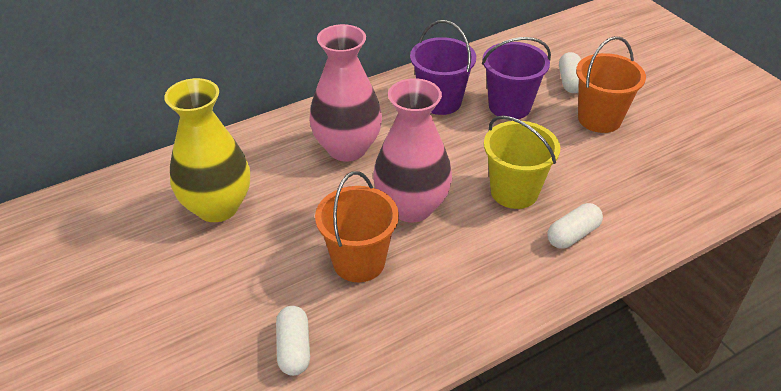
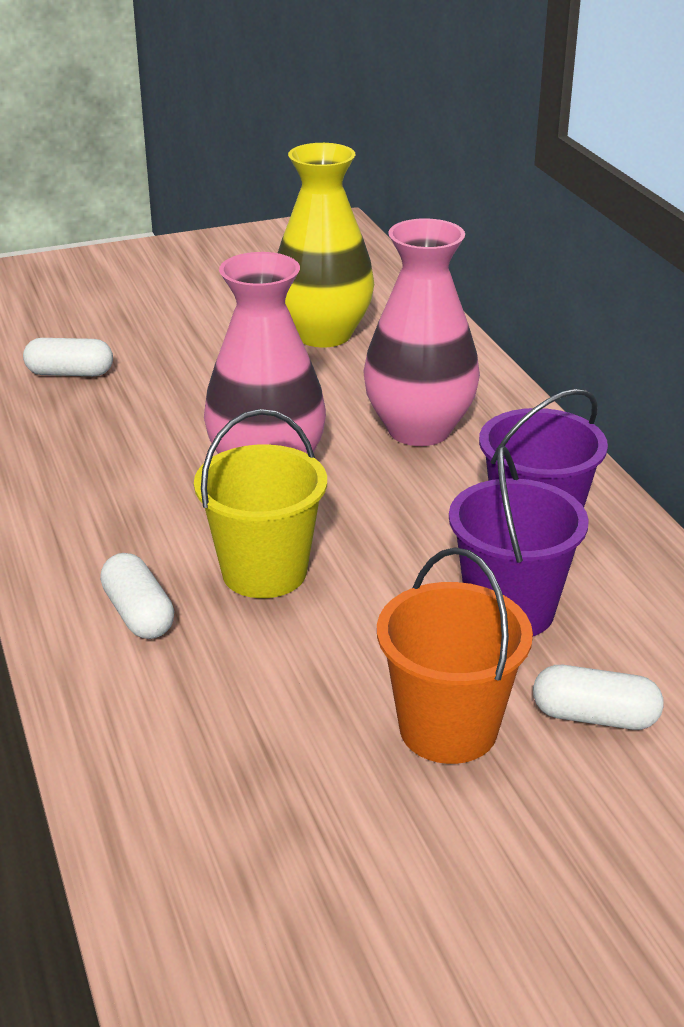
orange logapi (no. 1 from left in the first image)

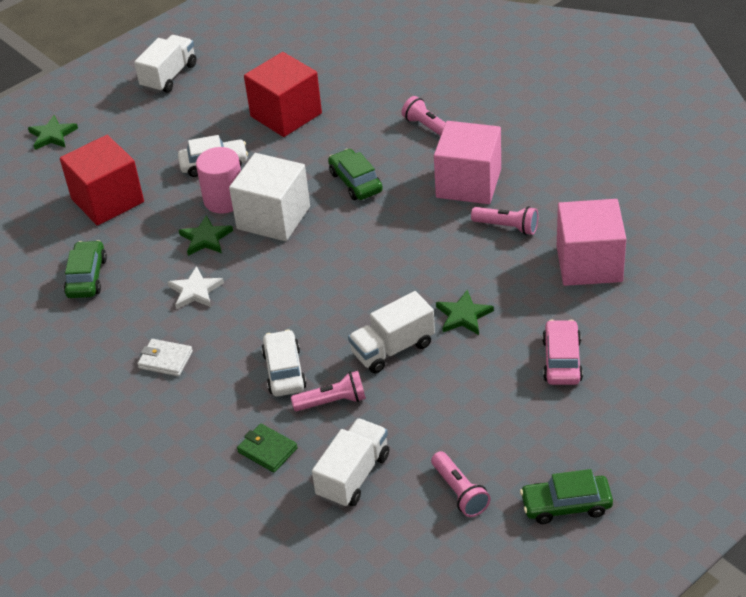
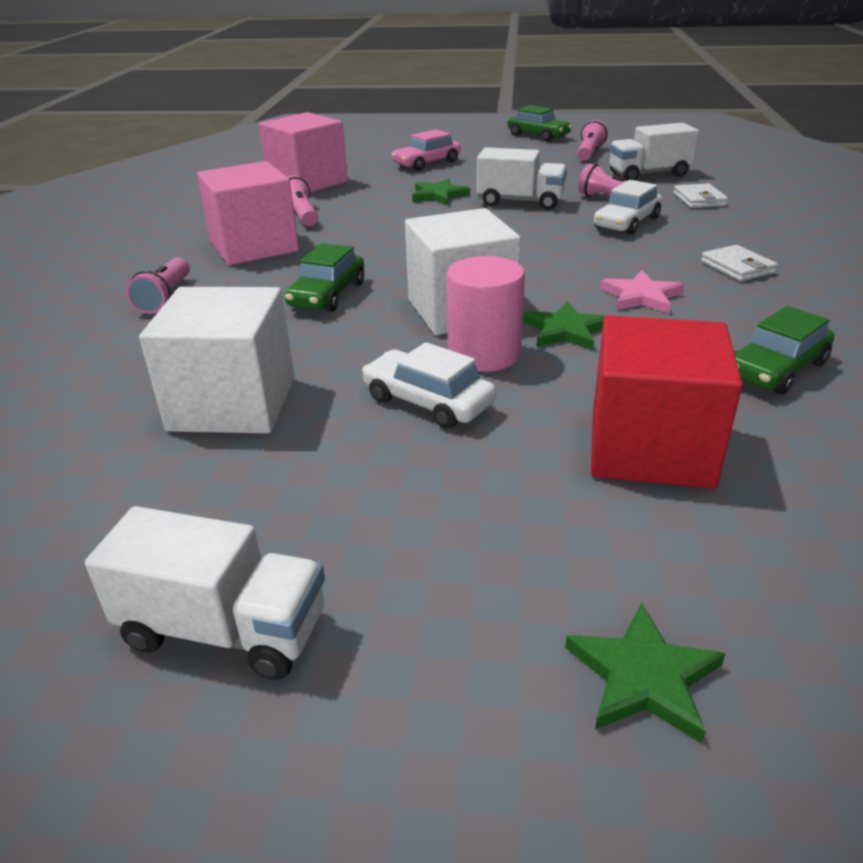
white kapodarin (no. 1 from left)
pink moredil
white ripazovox (no. 1 from left)
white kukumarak (no. 1 from left)

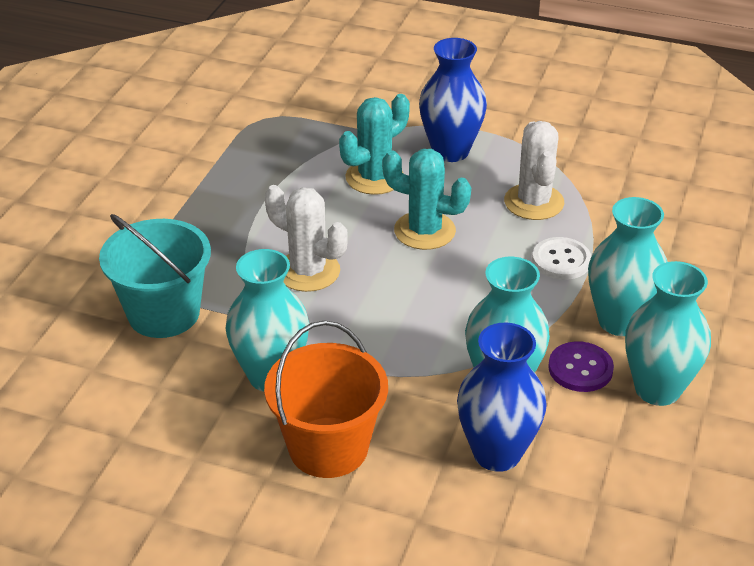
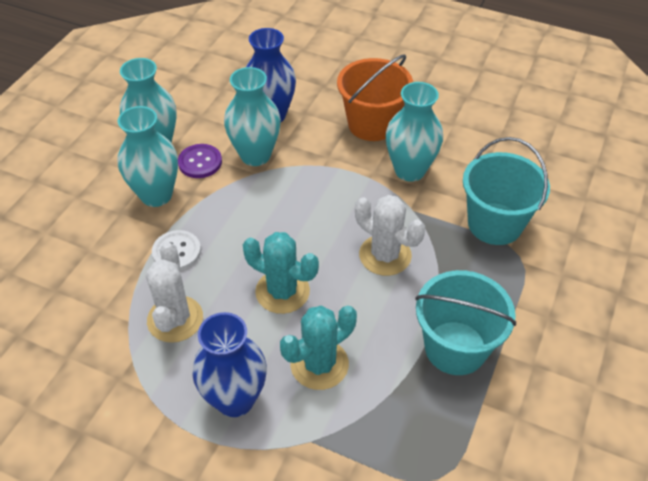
turquoise logapi (no. 1 from left)

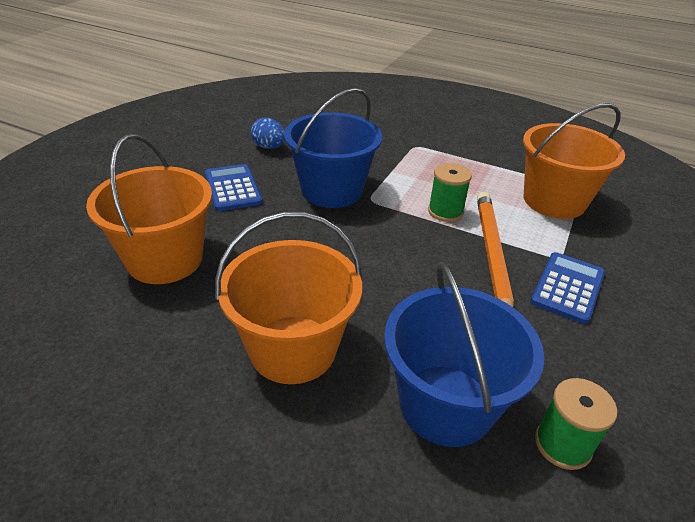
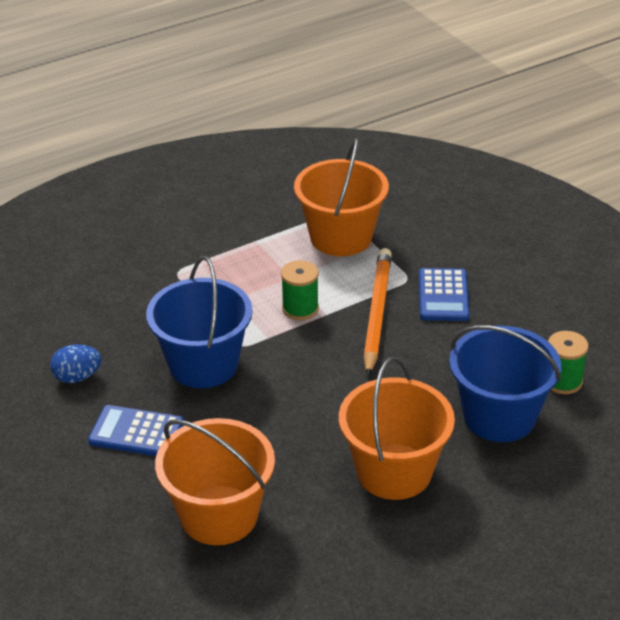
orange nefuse
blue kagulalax (no. 2 from left)

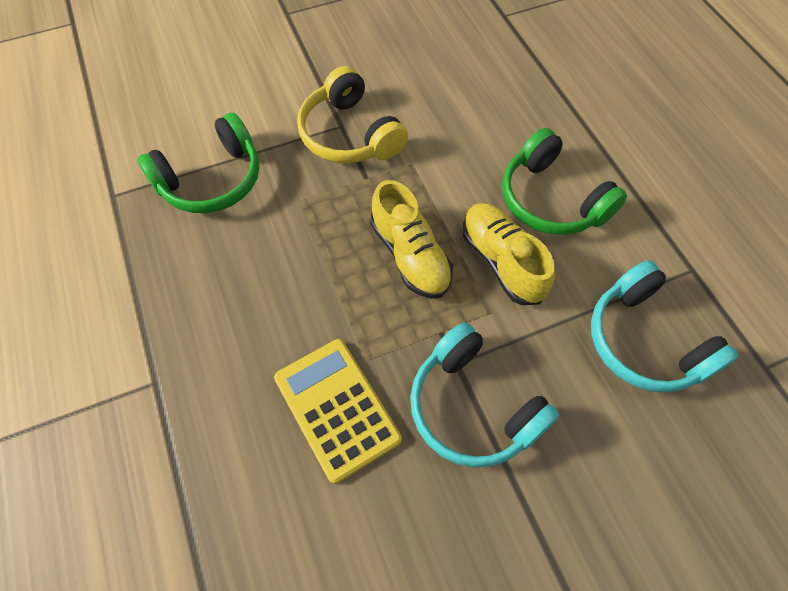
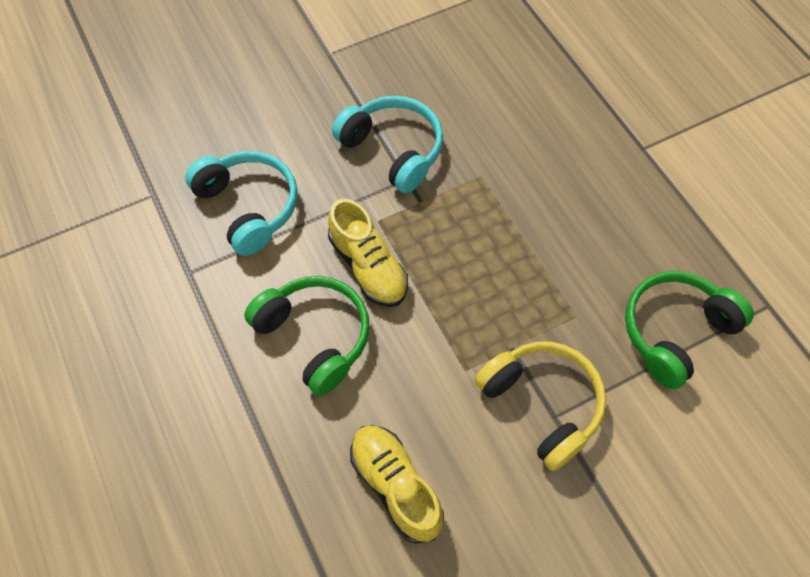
yellow kagulalax
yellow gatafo (no. 2 from left)

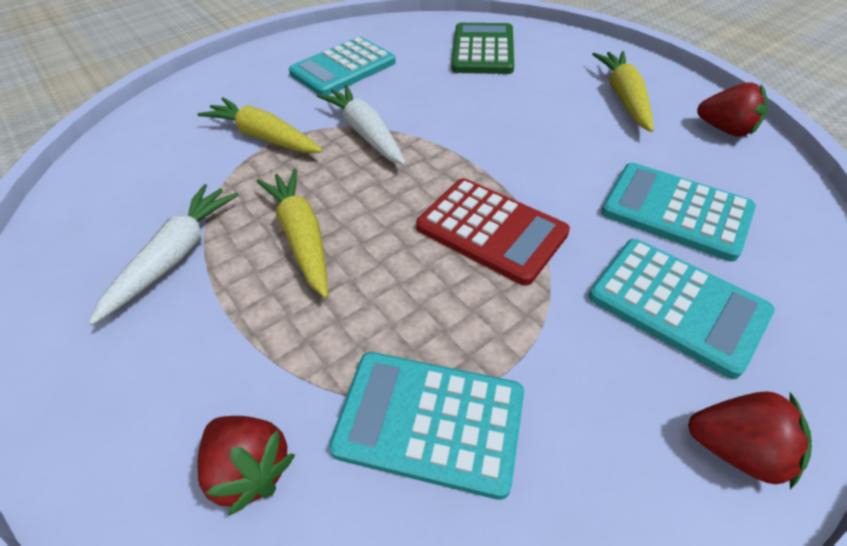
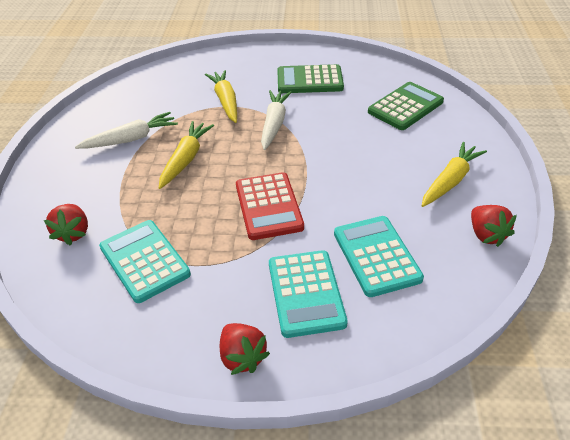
green kagulalax (no. 1 from left)

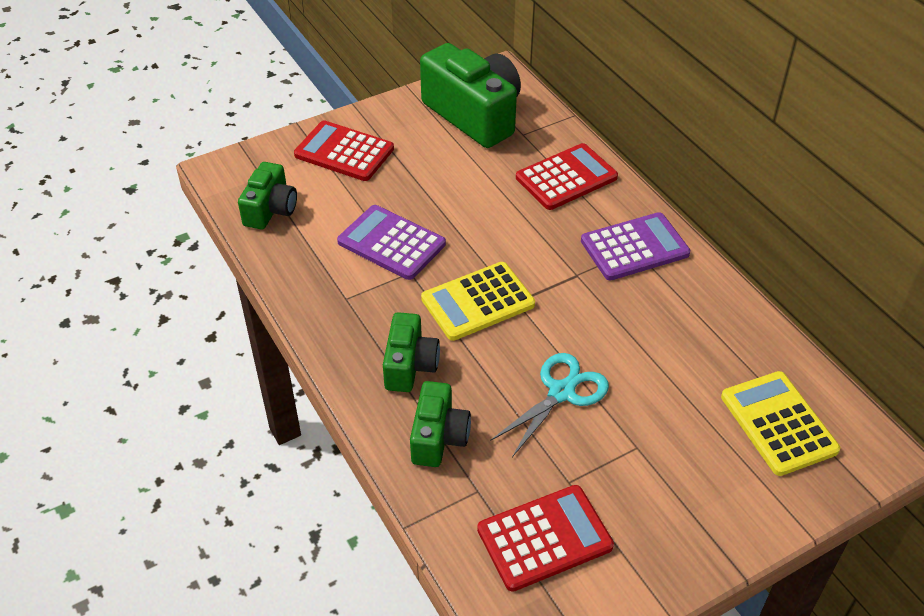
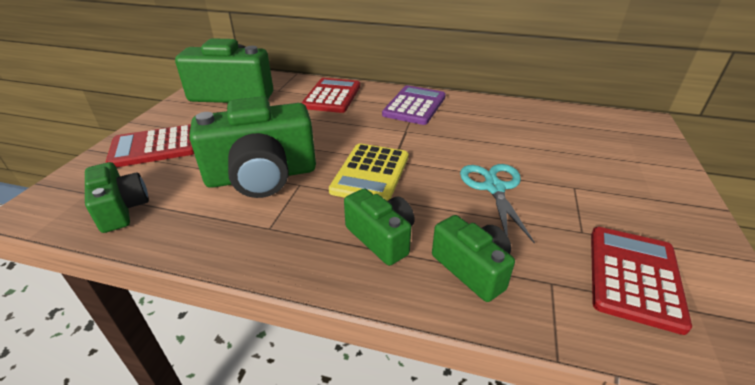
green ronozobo (no. 3 from left)
yellow kagulalax (no. 2 from left in the first image)

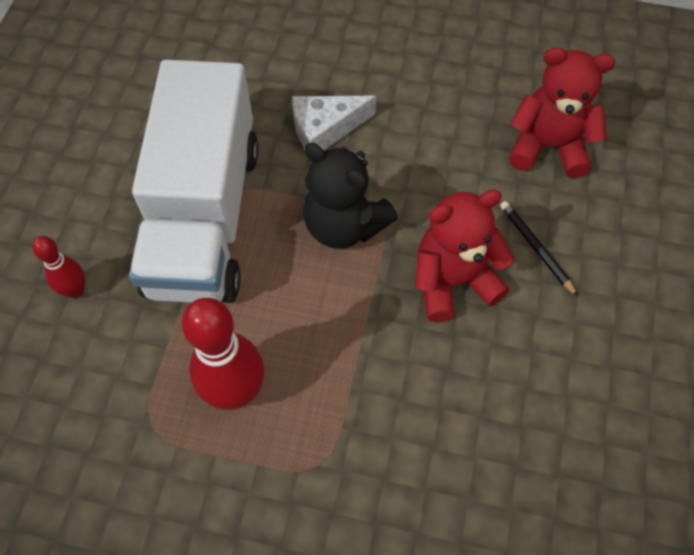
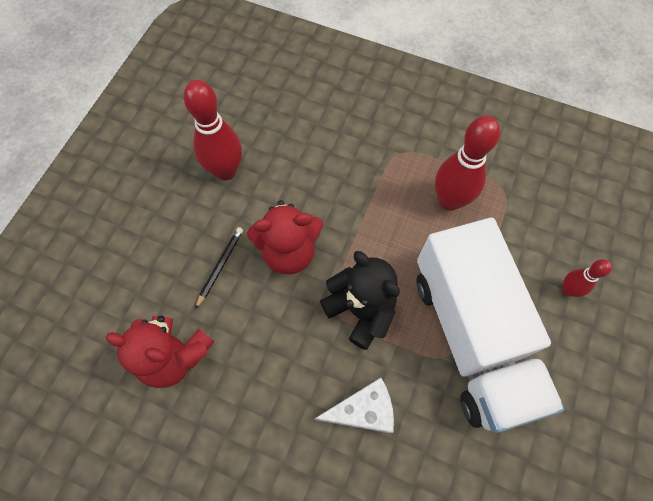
white kapodarin
black nefuse
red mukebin (no. 1 from left)

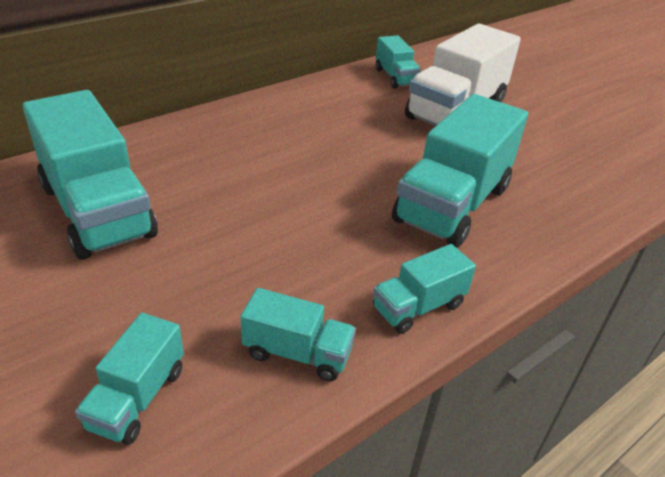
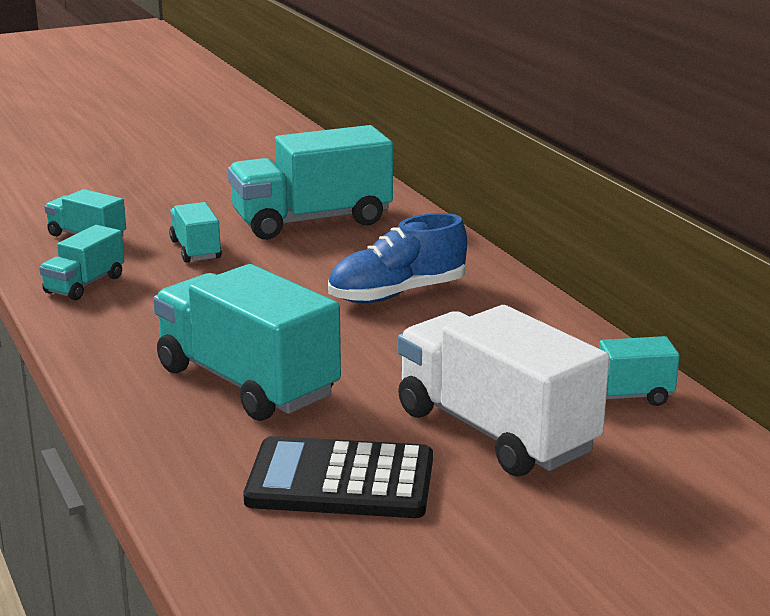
turquoise kapodarin (no. 3 from left)
black kagulalax
blue gatafo

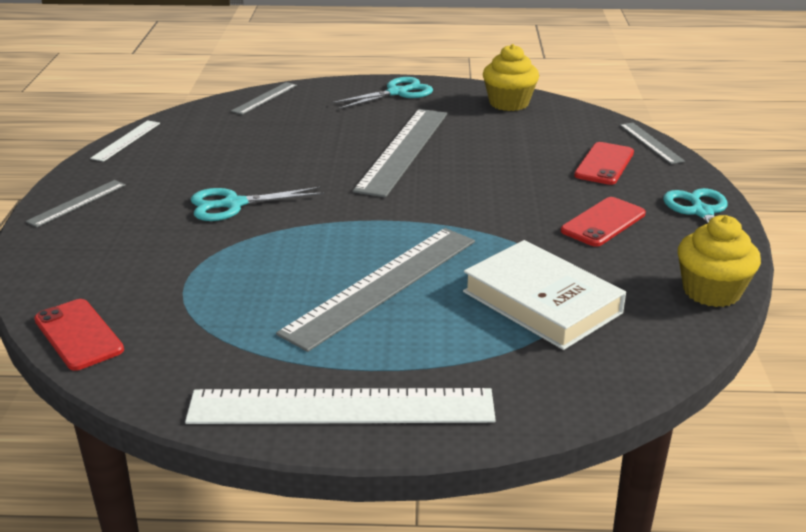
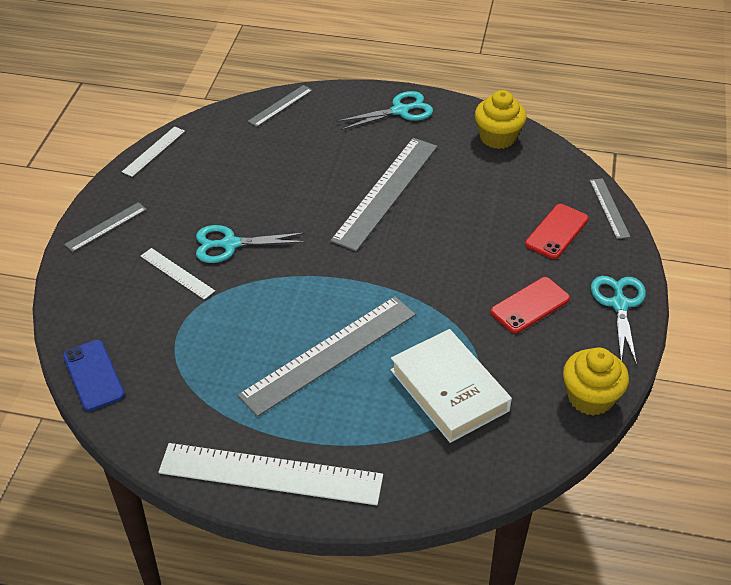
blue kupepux
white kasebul (no. 2 from left)

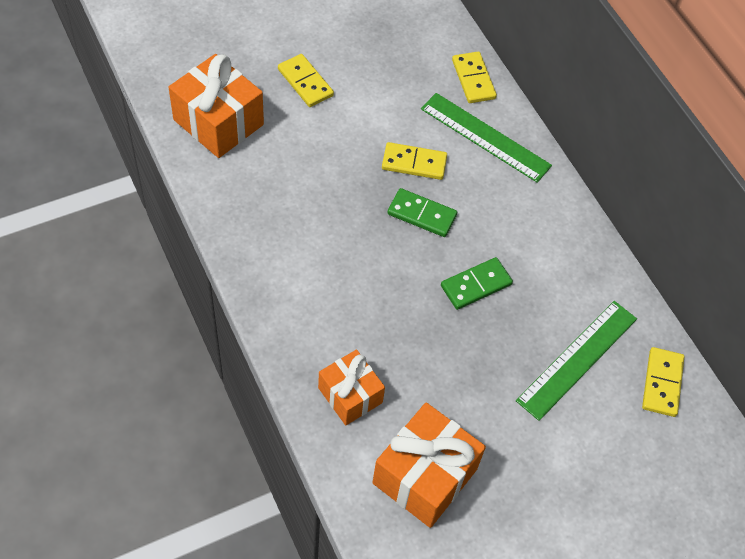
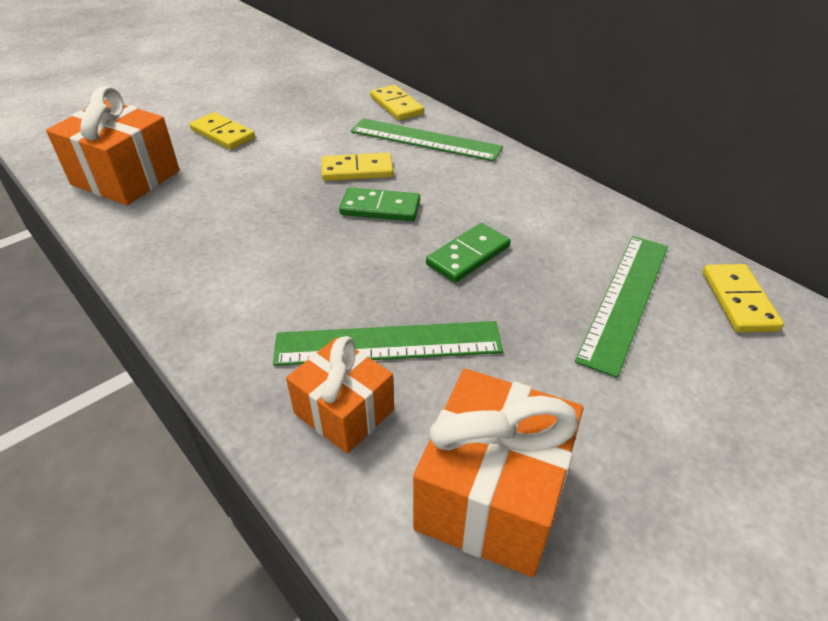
green kasebul (no. 1 from left)

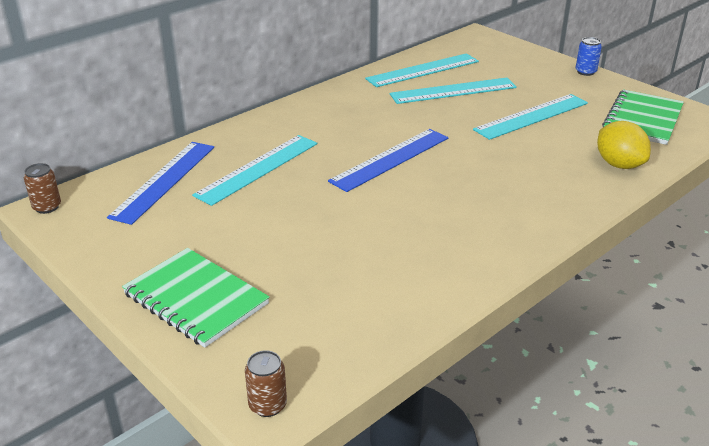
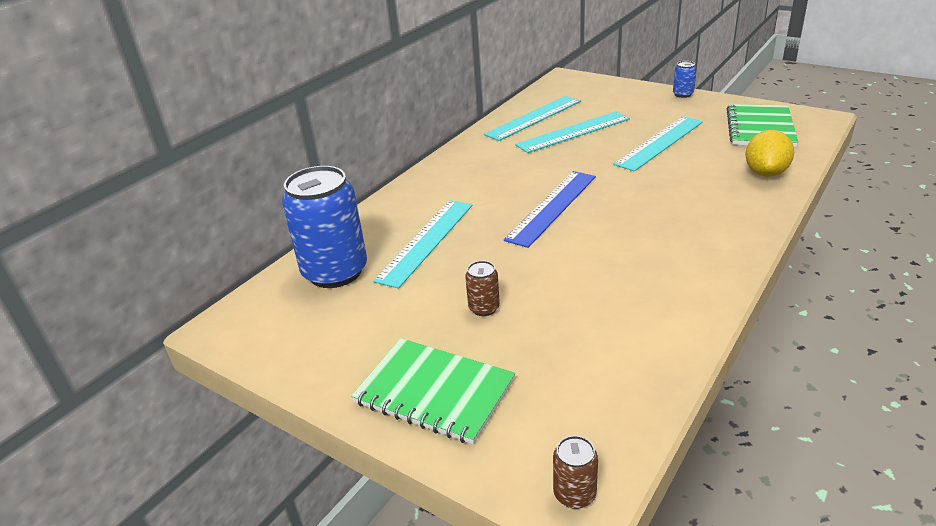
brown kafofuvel (no. 1 from left)
blue kafofuvel (no. 1 from left)
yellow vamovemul

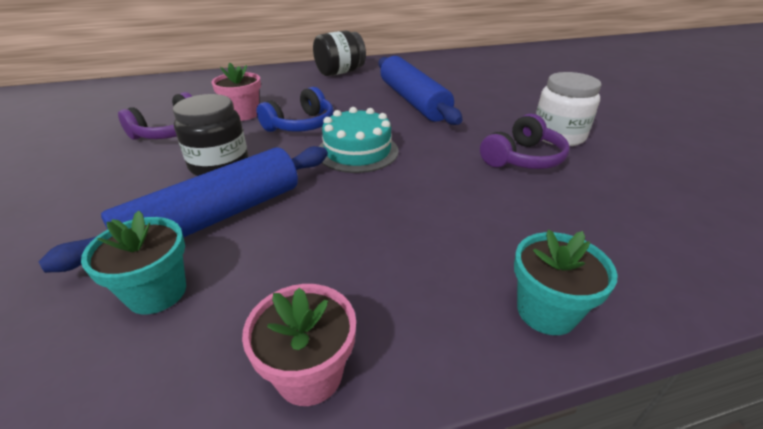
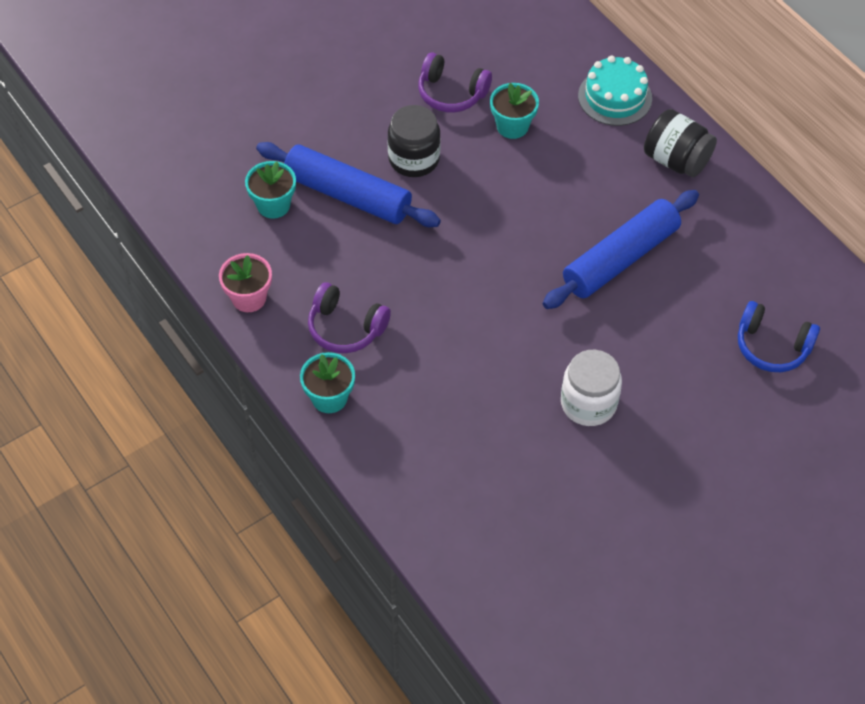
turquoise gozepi (no. 3 from left)
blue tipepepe
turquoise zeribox
purple tipepepe (no. 1 from left)

